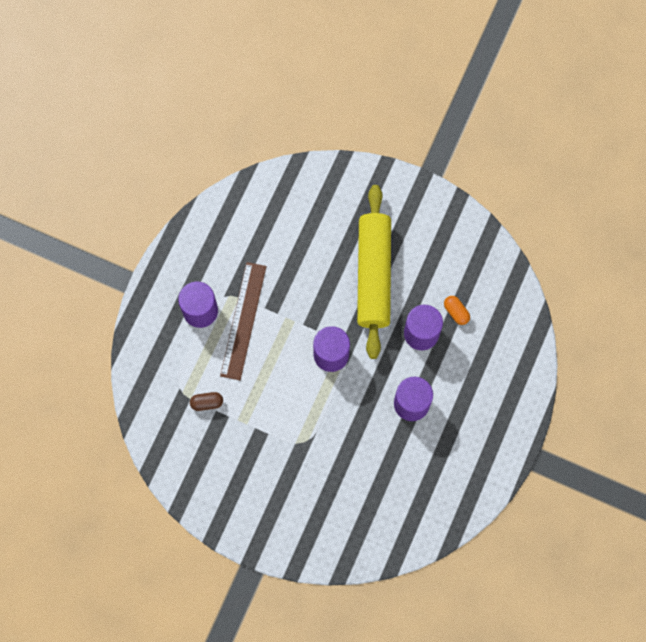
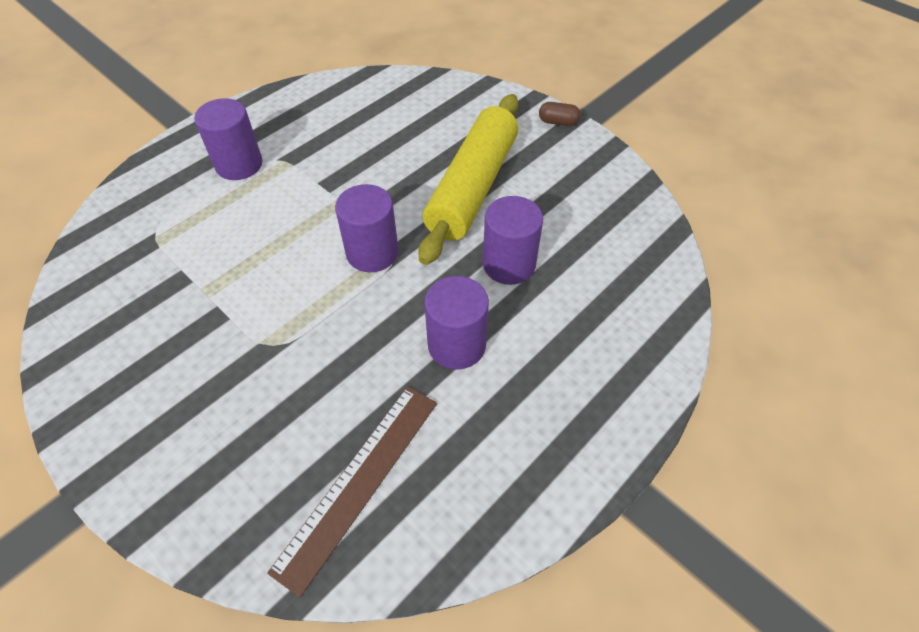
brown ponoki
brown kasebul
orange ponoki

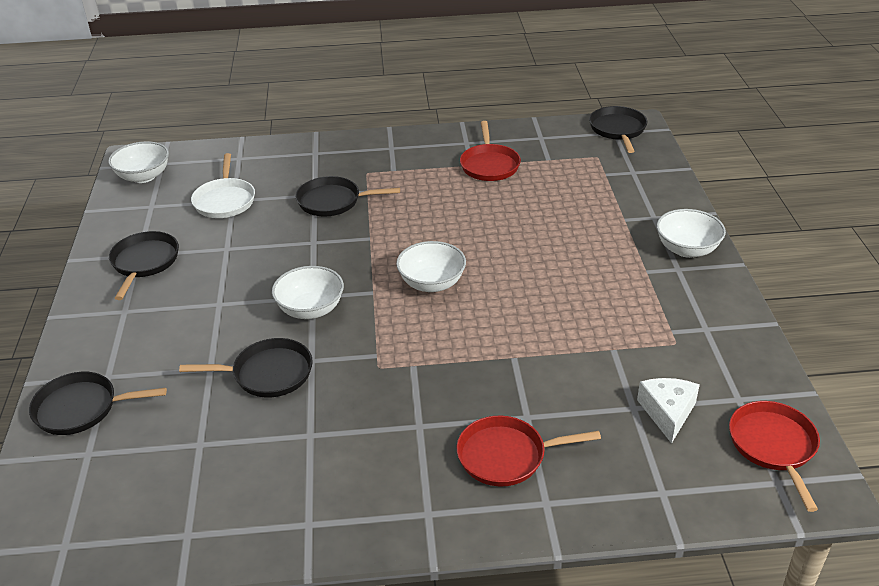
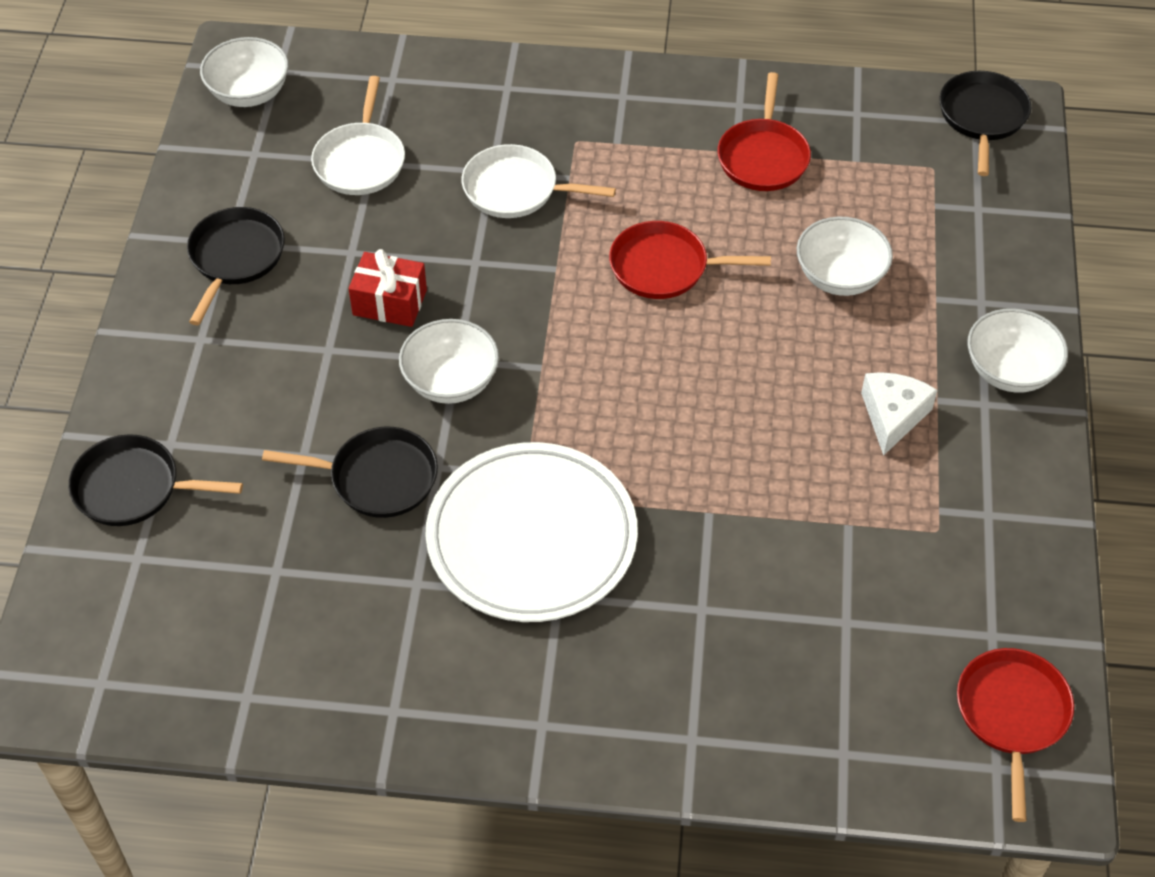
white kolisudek (no. 2 from left)
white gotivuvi (no. 3 from left)
red kolisudek (no. 1 from left)
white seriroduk
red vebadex
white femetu

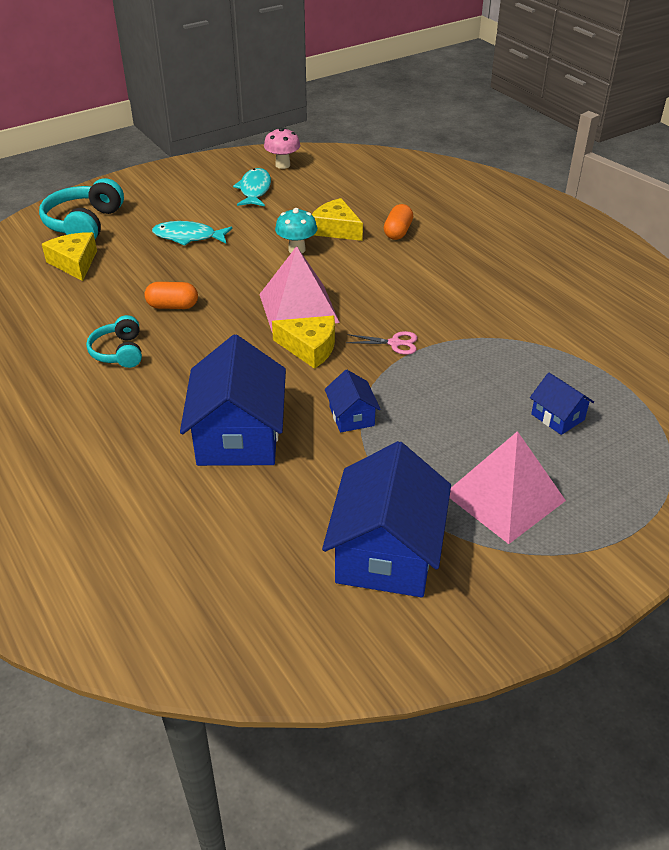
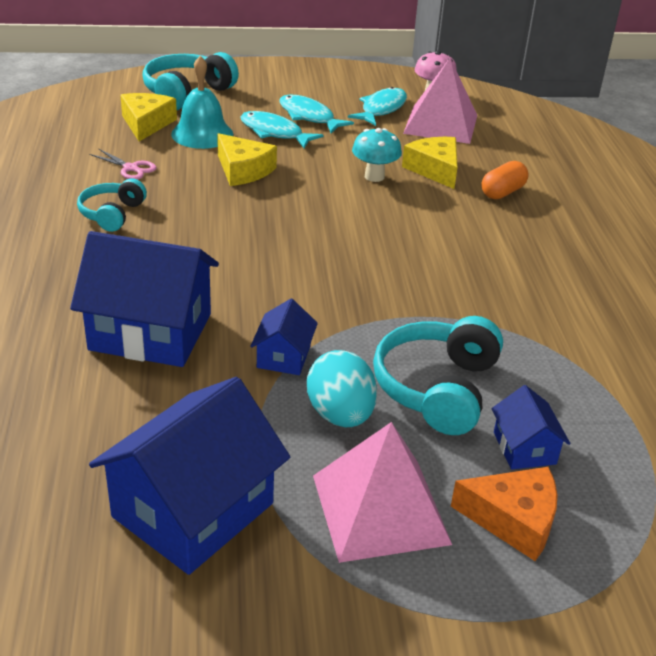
orange ponoki (no. 1 from left in the first image)
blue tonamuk (no. 1 from left)
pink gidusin (no. 2 from left)
yellow seriroduk (no. 2 from left)
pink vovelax
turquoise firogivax
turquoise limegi (no. 2 from left)
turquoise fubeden
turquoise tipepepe (no. 3 from left)
orange seriroduk

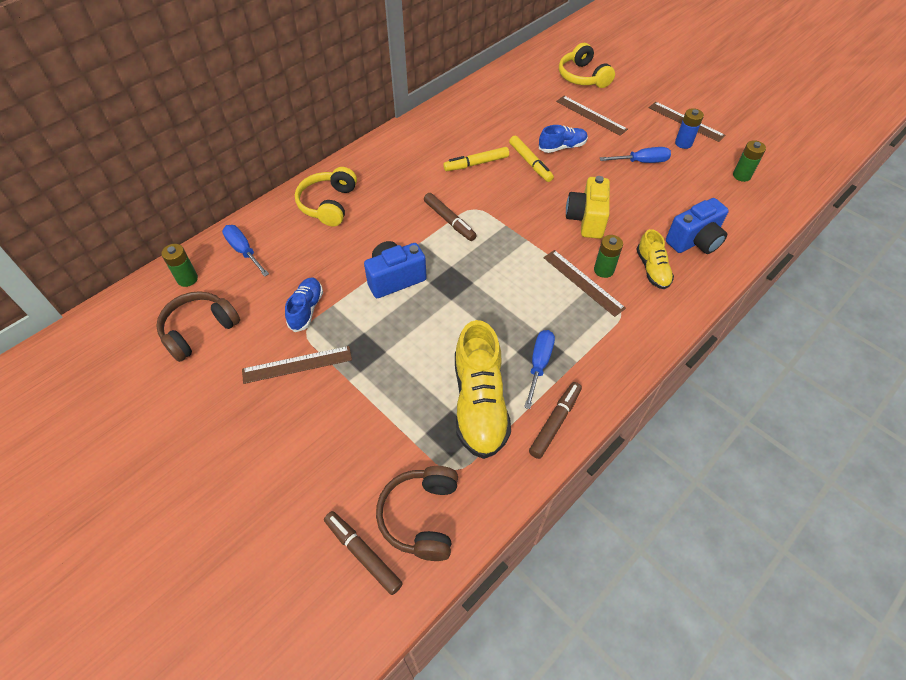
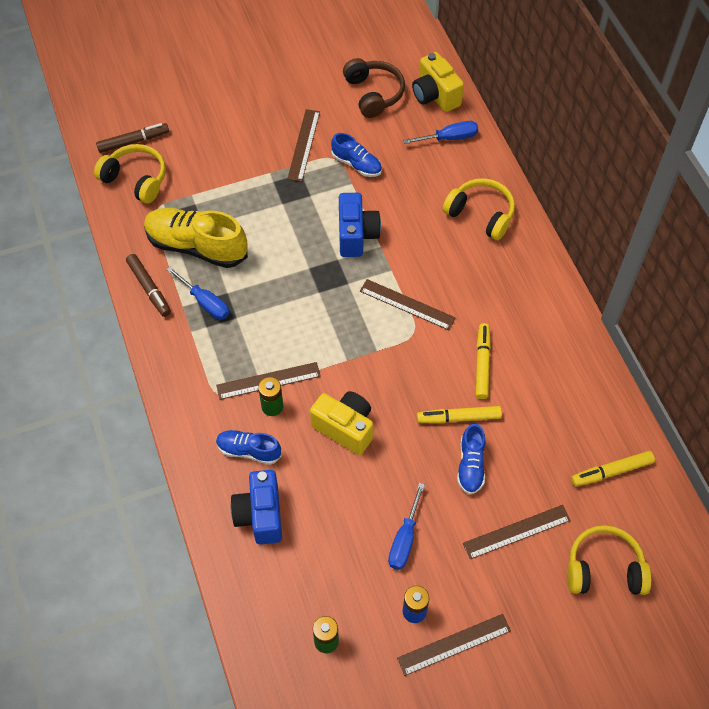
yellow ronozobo (no. 2 from left)
yellow tipepepe (no. 1 from left)
brown kasebul (no. 3 from left)
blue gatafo (no. 1 from left)
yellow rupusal (no. 3 from left)

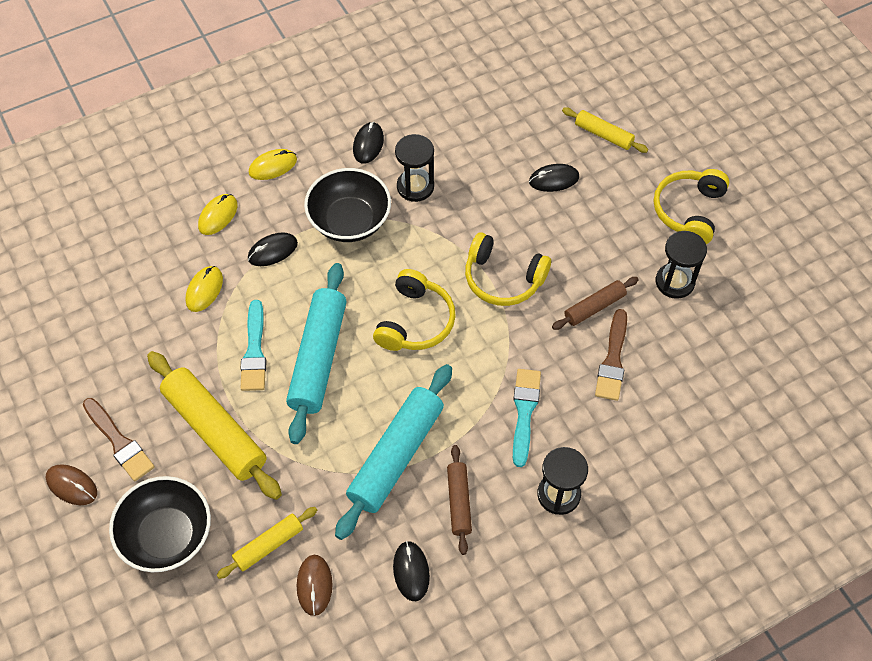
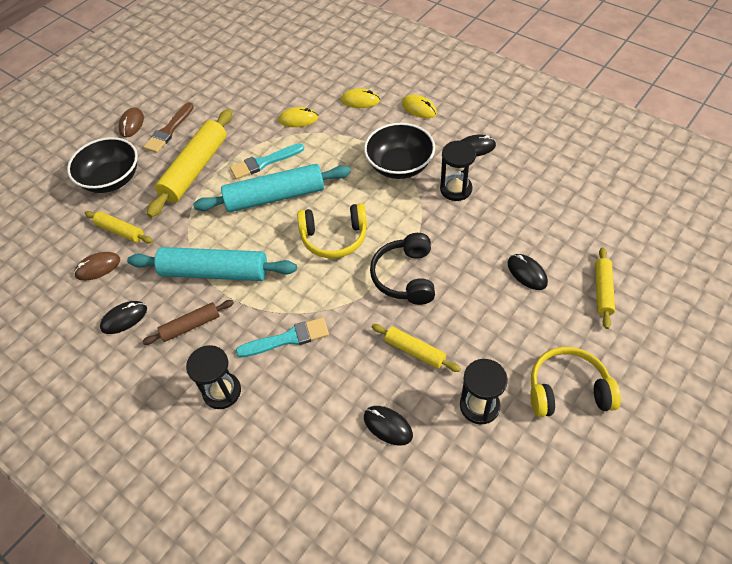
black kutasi (no. 2 from left)
black tipepepe
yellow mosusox (no. 3 from left)
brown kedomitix (no. 2 from left in the first image)

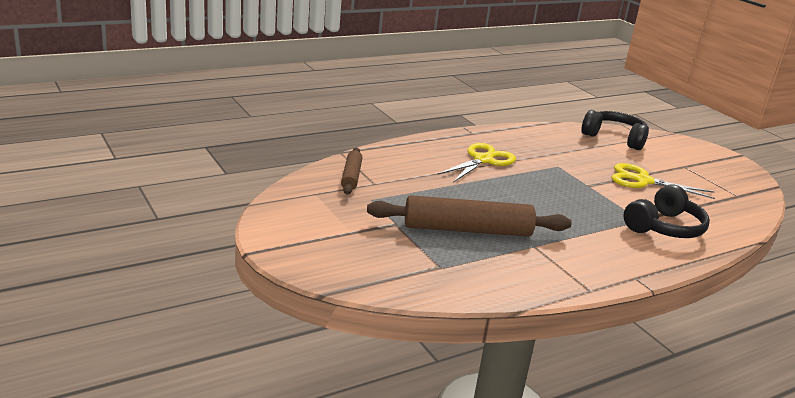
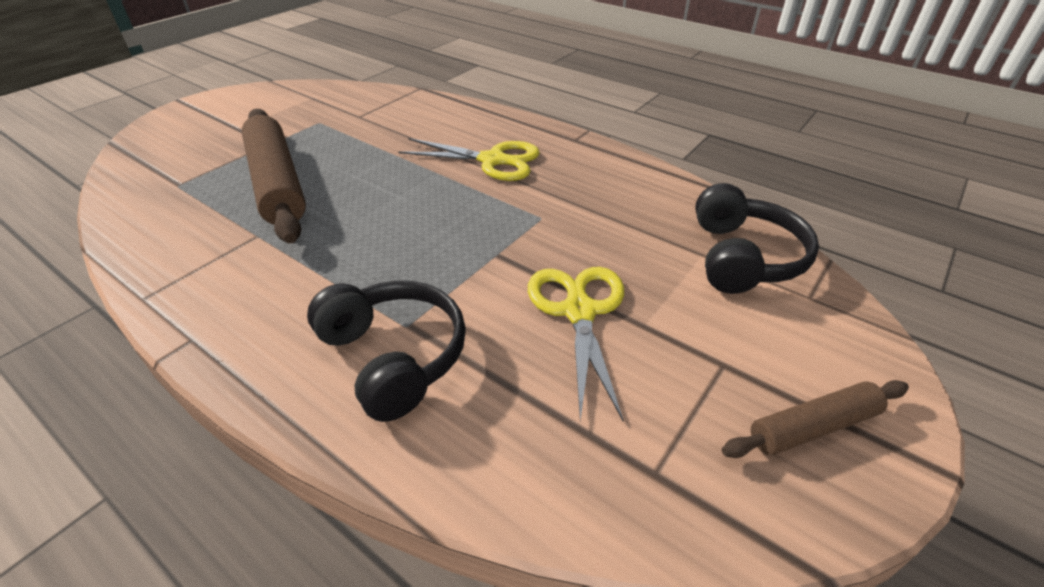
brown mosusox (no. 2 from left)
black tipepepe (no. 1 from left)

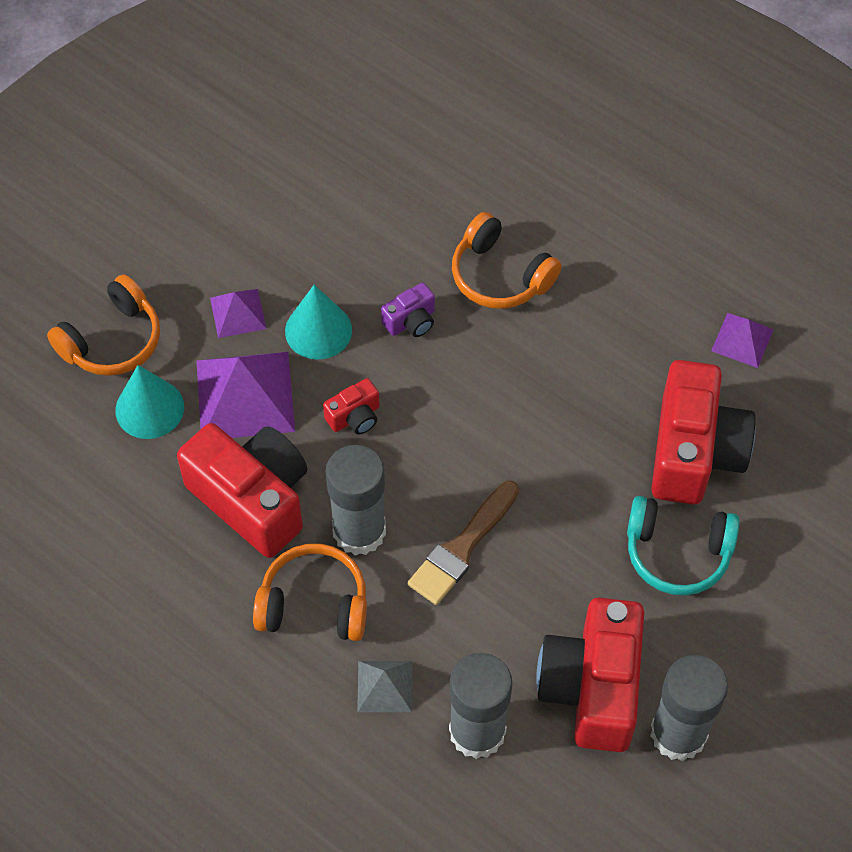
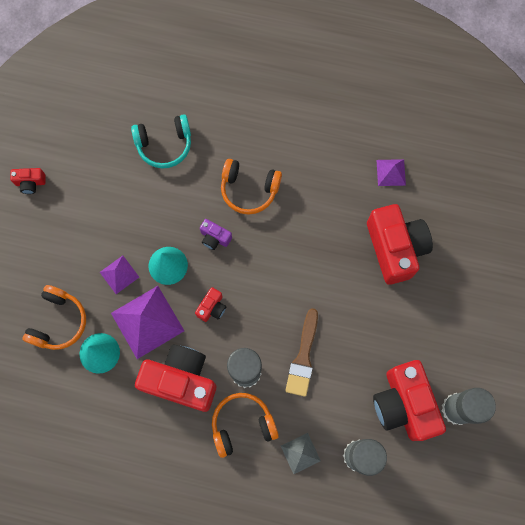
purple ronozobo
turquoise tipepepe
red ronozobo (no. 1 from left)

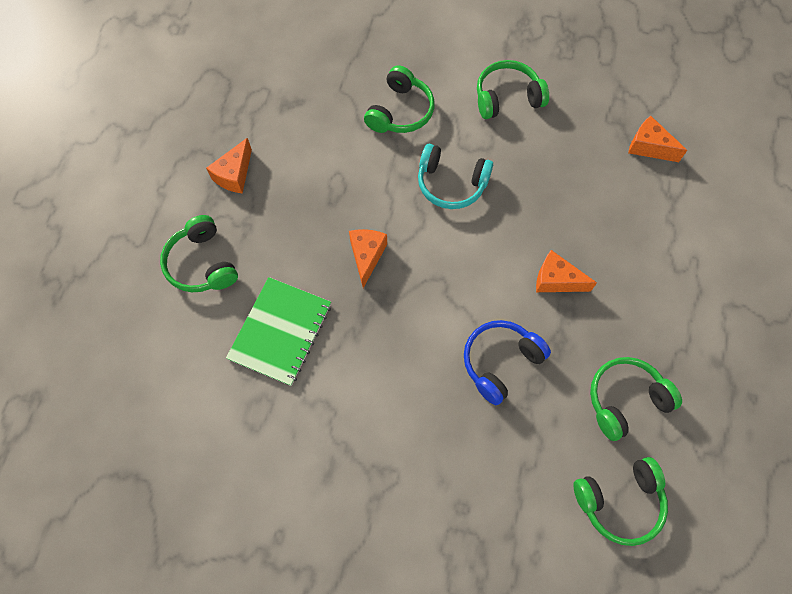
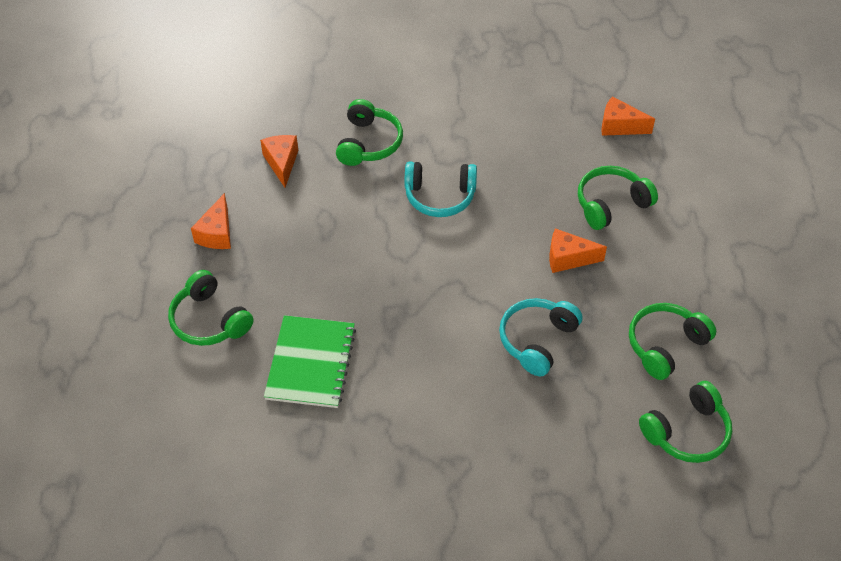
orange seriroduk (no. 2 from left)
turquoise tipepepe (no. 2 from left)
green tipepepe (no. 3 from left)

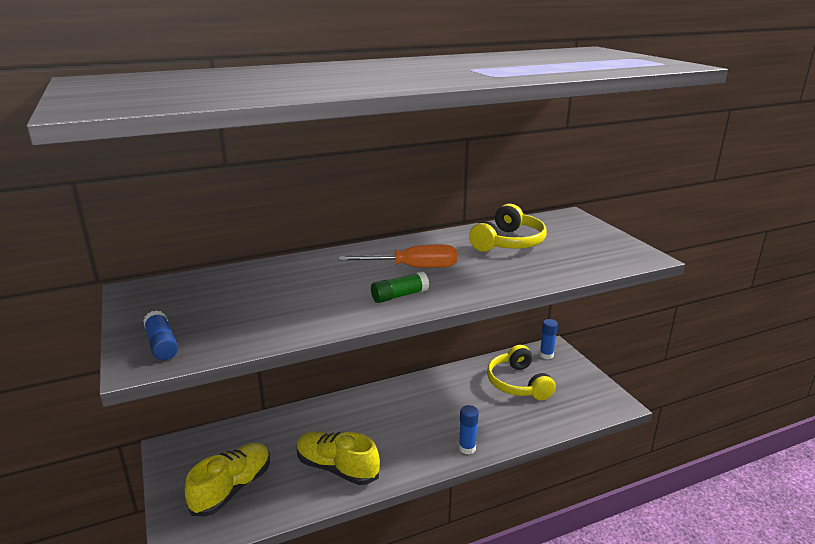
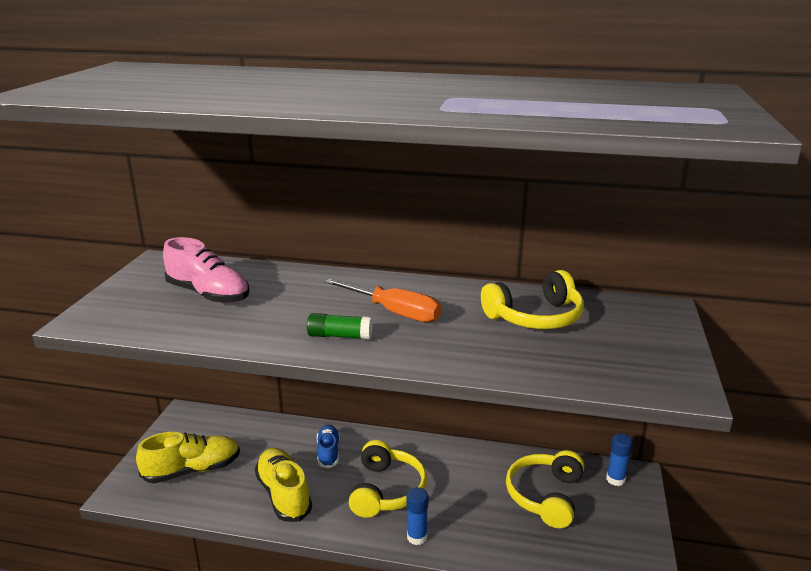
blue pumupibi (no. 1 from left in the first image)
pink gatafo
blue gatafo
yellow tipepepe (no. 1 from left)

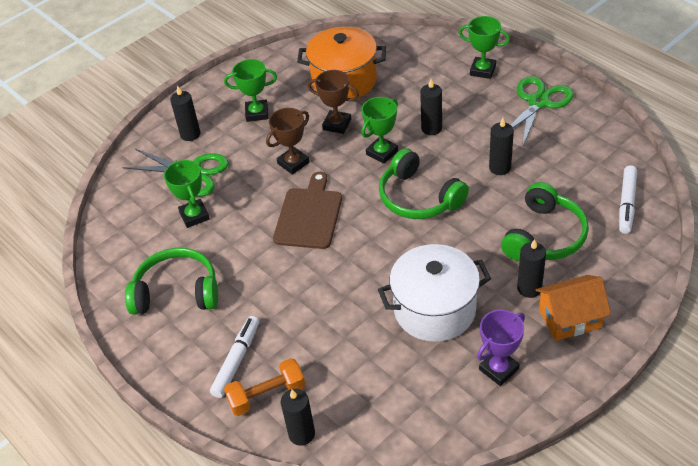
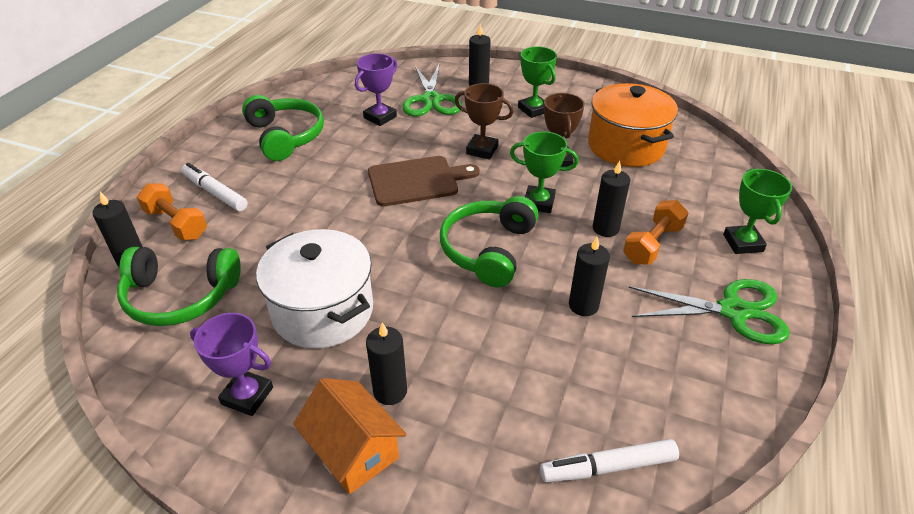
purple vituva (no. 2 from left)
white rupusal (no. 1 from left)
green tipepepe (no. 1 from left)
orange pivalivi (no. 2 from left)

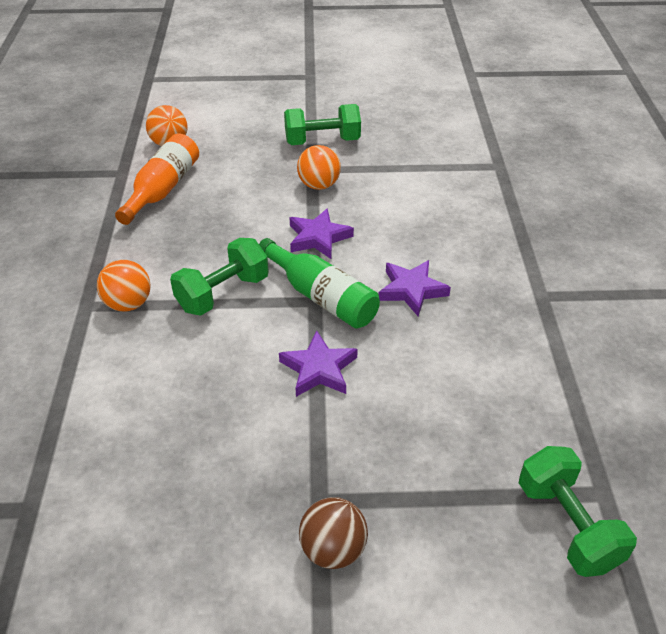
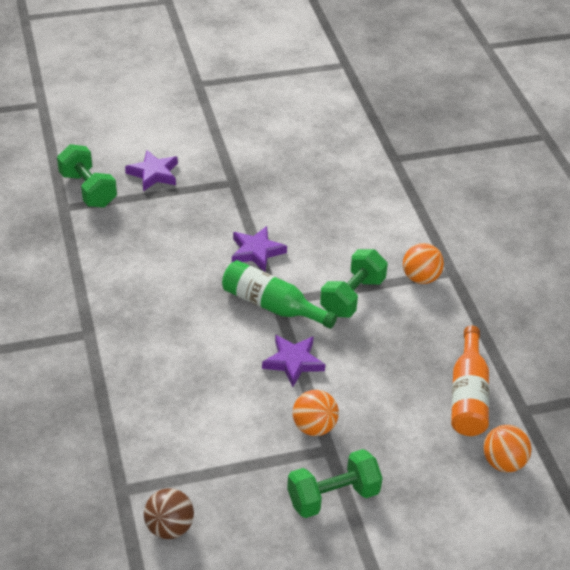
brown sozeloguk
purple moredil (no. 1 from left)

